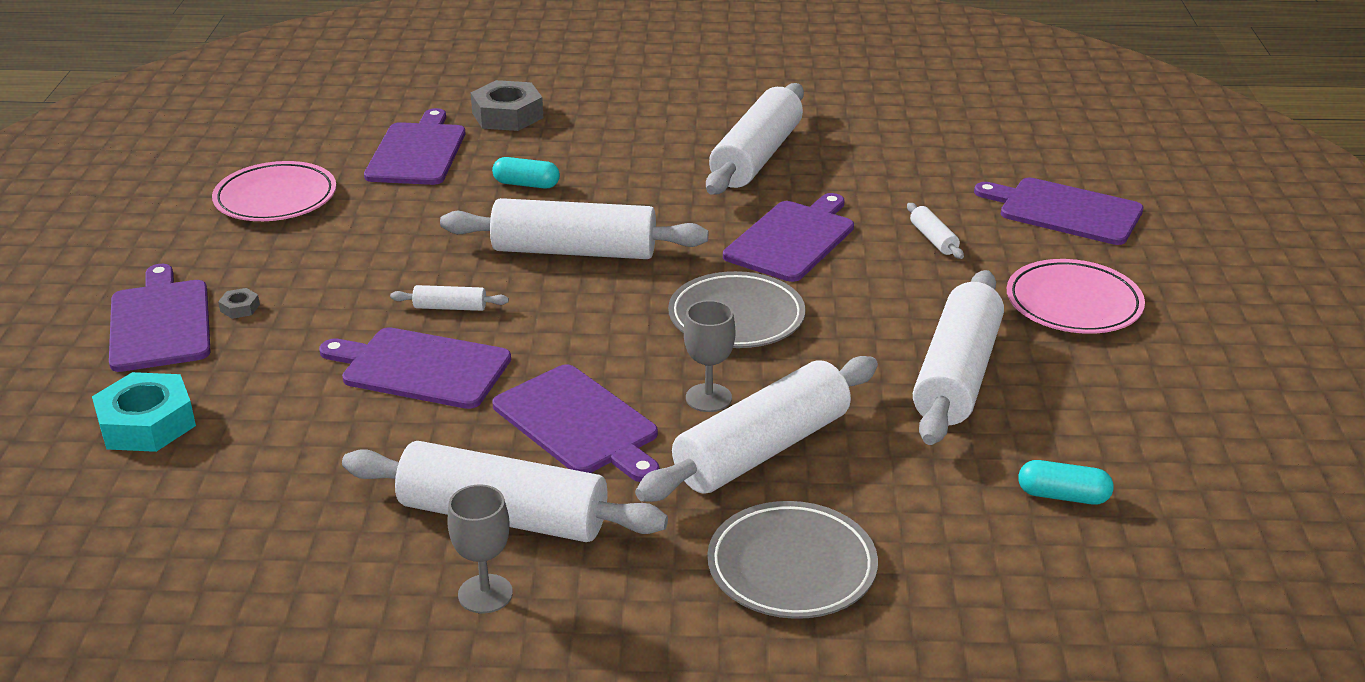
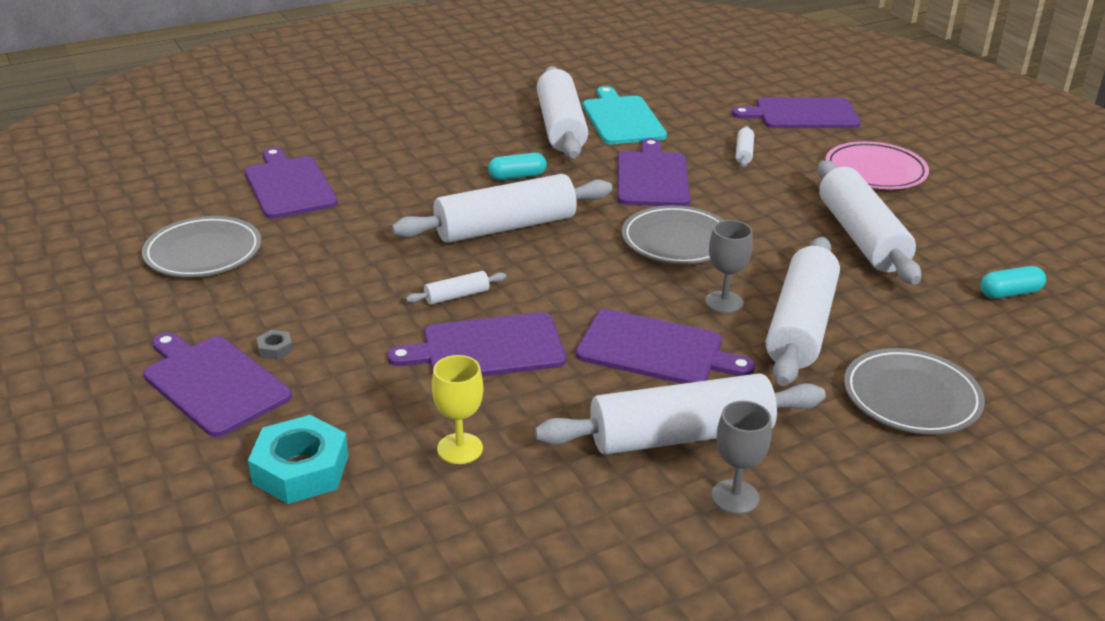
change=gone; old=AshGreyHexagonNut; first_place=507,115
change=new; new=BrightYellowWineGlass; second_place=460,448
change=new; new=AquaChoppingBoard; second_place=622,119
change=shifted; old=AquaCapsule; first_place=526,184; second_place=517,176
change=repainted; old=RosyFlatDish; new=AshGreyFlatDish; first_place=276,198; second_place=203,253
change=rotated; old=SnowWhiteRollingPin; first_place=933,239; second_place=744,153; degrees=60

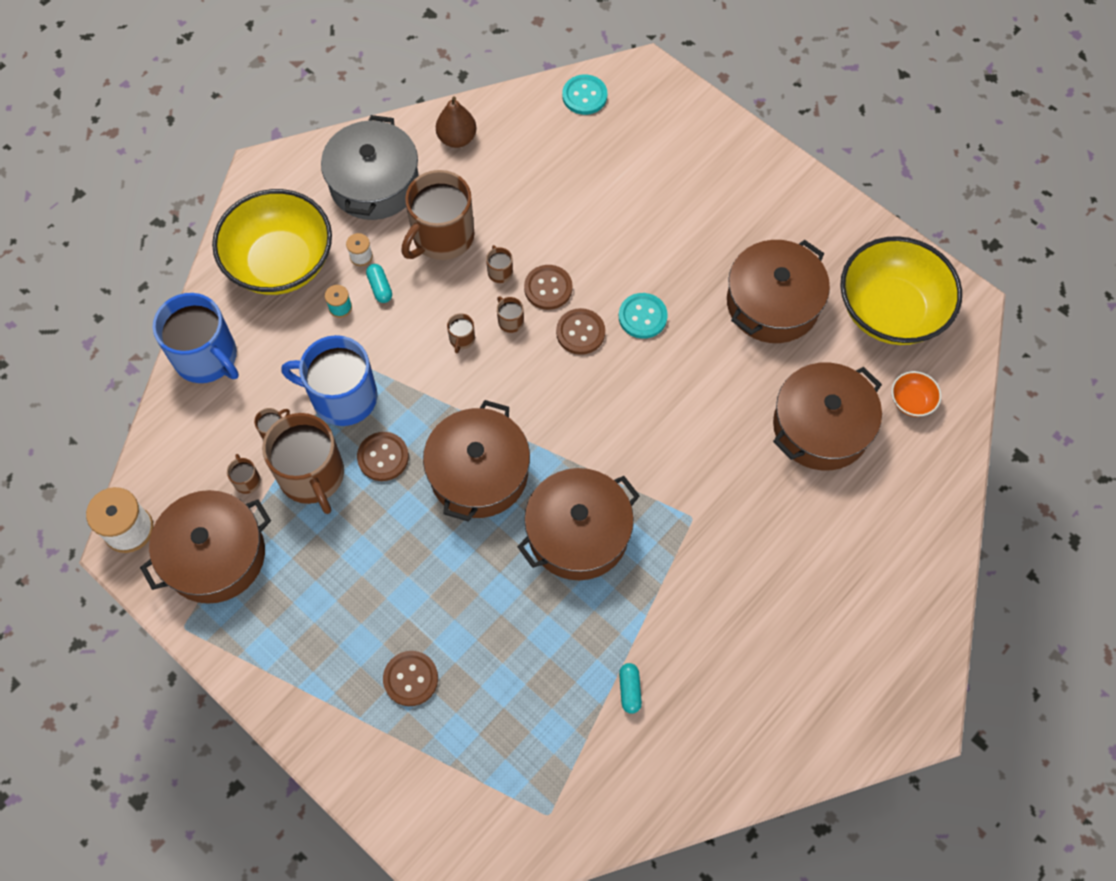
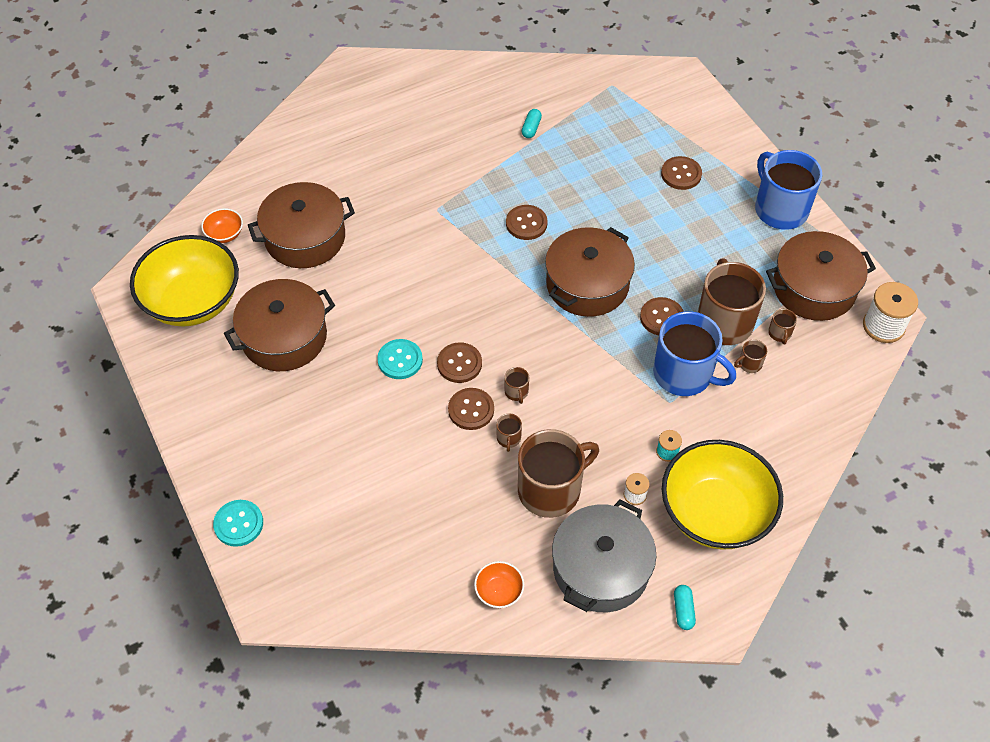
change=gone; old=BrownTeaMug; first_place=462,339
change=shifted; old=BlueTeaMug; first_place=207,357; second_place=780,209
change=shifted; old=AquaCapsule; first_place=380,287; second_place=683,610
change=shifted; old=AquaButton; first_place=584,96; second_place=238,524
change=swapped; old=BrownToyPear; new=BrightOrangeServingBowl; first_place=457,138; second_place=499,591
change=swapped; old=BrownCookingPot; new=BrownButton; first_place=578,533; second_place=526,223

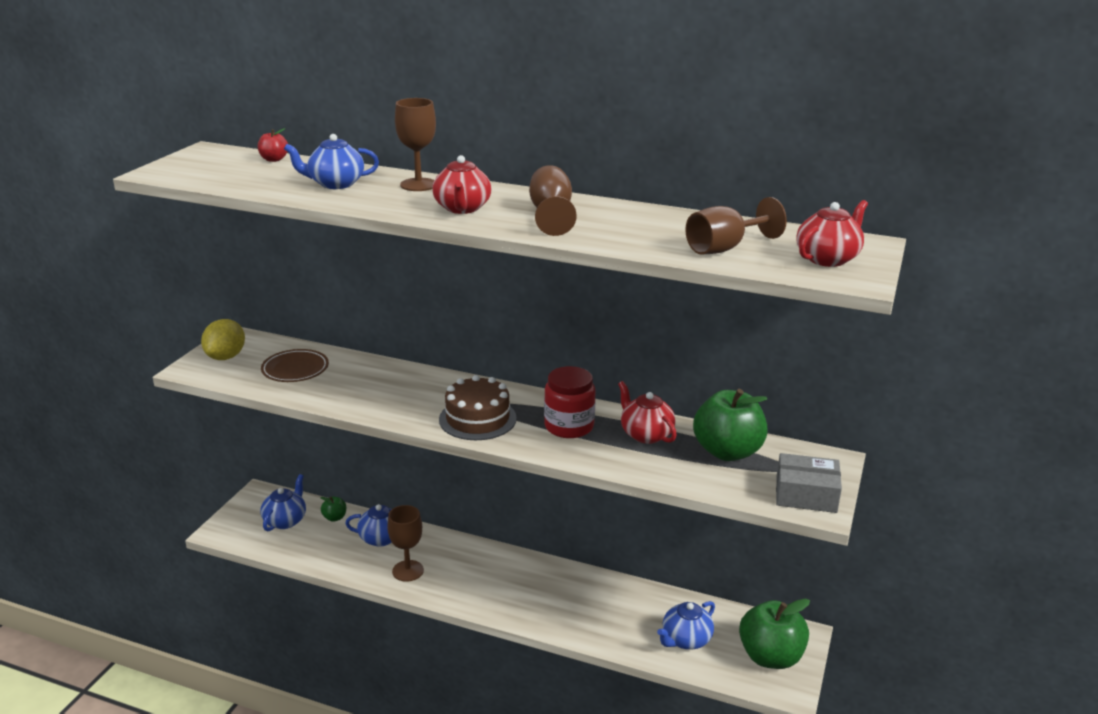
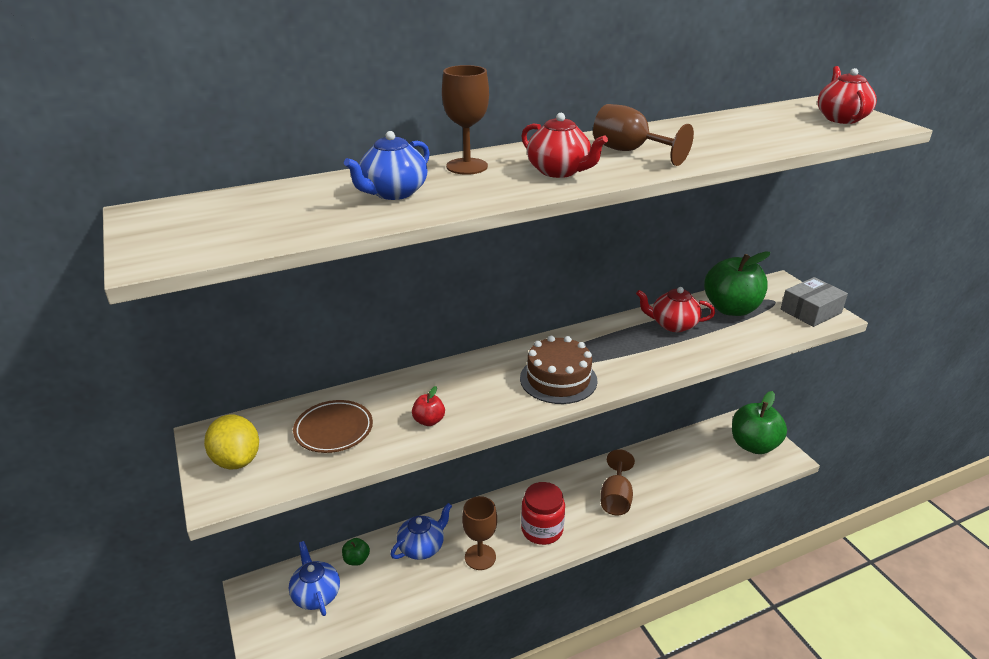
change=gone; old=BlueChinaTeapot; first_place=685,640
change=shifted; old=CrimsonToyApple; first_place=274,159; second_place=429,421
change=shifted; old=CrimsonJamJar; first_place=569,426; second_place=542,529
change=shifted; old=BrownWineGlass; first_place=724,248; second_place=616,498

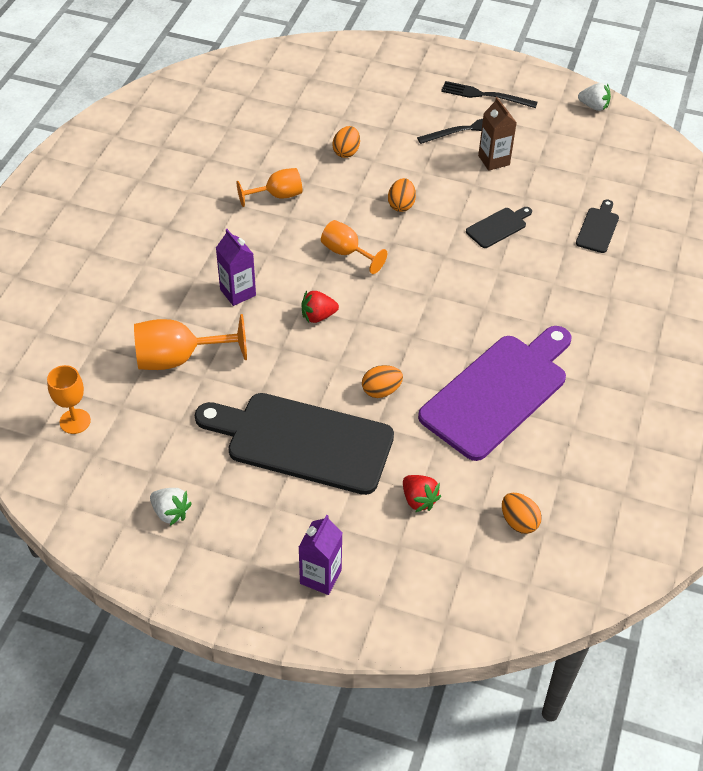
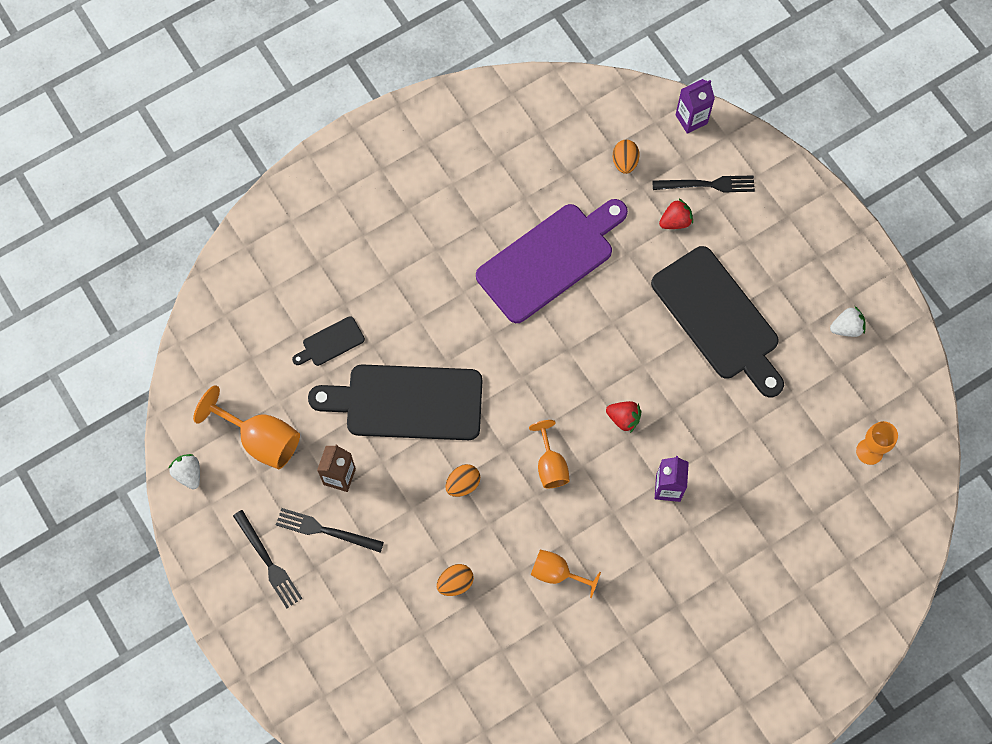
change=gone; old=BrightOrangeEgg; first_place=381,391
change=new; new=EbonyDinnerFork; second_place=707,185
change=shifted; old=BrightOrangeWineGlass; first_place=178,358; second_place=261,439
change=shifted; old=VioletJuiceCarton; first_place=320,576; second_place=691,119
change=rotated; old=SnowWhiteBerry; first_place=170,512; second_place=846,328; degrees=90
change=rotated; old=CrimsonBerry; first_place=419,500; second_place=675,221; degrees=60
change=rotated; old=VioletChoppingBoard; first_place=498,392; second_place=550,259; degrees=150
change=scaled; old=EbonyChoppingBoard; first_place=498,227; second_place=406,402; factor=2.3

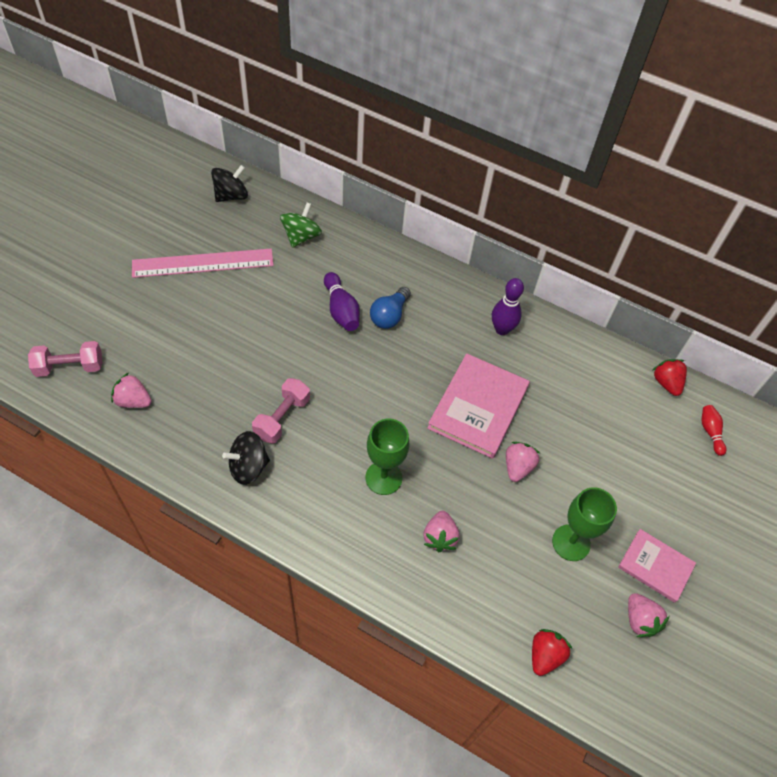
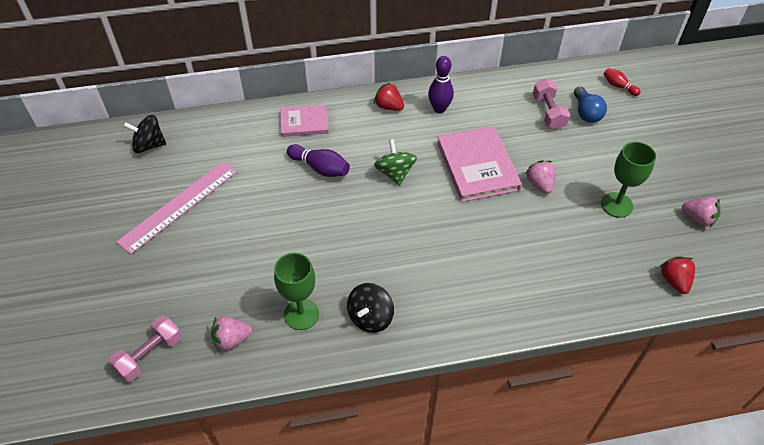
change=gone; old=RosyBerry; first_place=439,537
change=shifted; old=RosyDumbbell; first_place=282,418; second_place=548,112
change=shifted; old=EmeraldWhirligig; first_place=301,236; second_place=395,173
change=shifted; old=EmeraldWineGlass; first_place=383,478; second_place=301,314
change=shifted; old=BlueLightbulb; first_place=389,315; second_place=586,113
change=shifted; old=RosyHardback; first_place=655,566; second_place=304,122
change=shifted; old=CrimsonBerry; first_place=666,383; second_place=389,107
change=rotated; old=EbonyWhirligig; first_place=231,196; second_place=149,145; degrees=-105

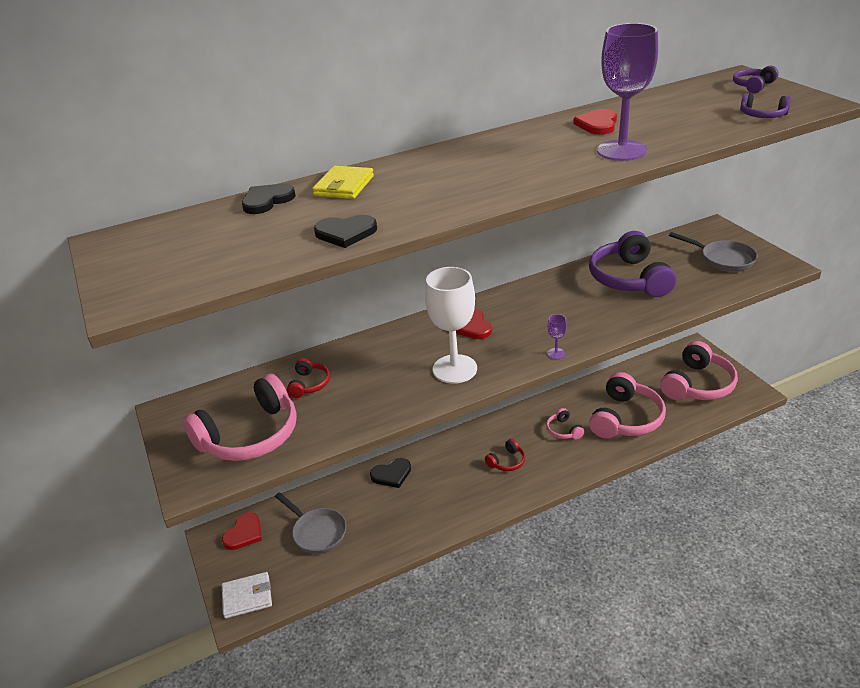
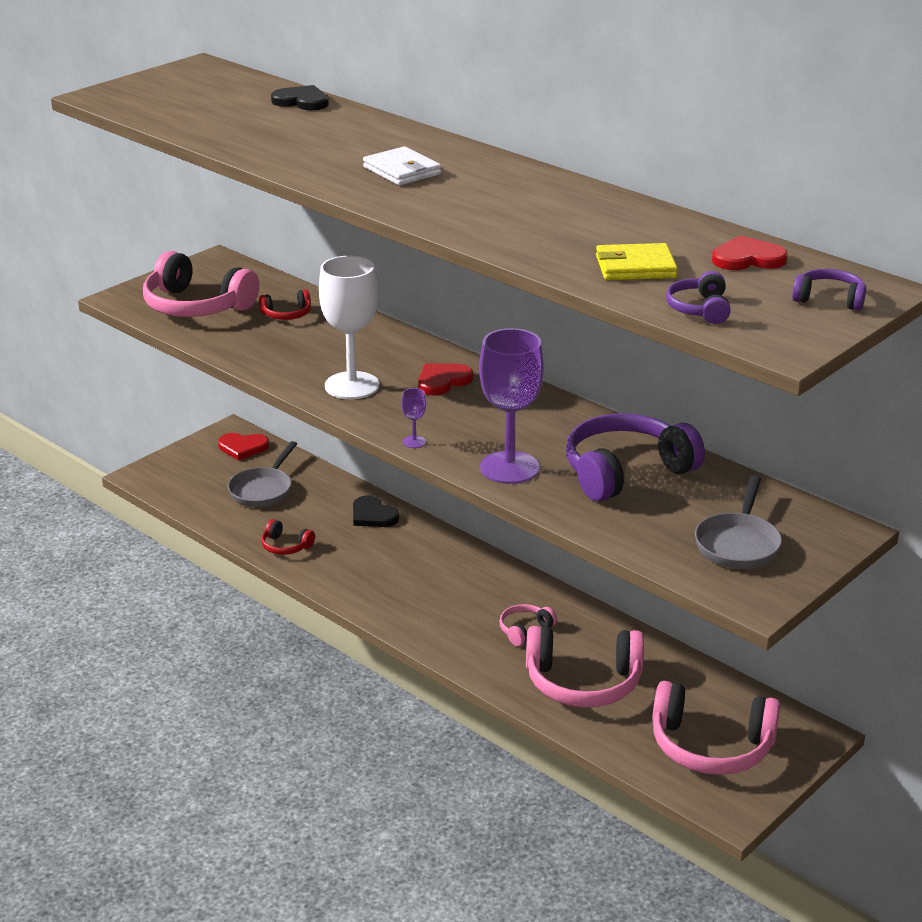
change=gone; old=EbonyHeart; first_place=345,233
change=shifted; old=SnowWhiteBillfold; first_place=247,597; second_place=402,171
change=shifted; old=BrightYellowBillfold; first_place=344,186; second_place=635,267
change=shifted; old=CrimsonHeadphones; first_place=507,462; second_place=285,546
change=shifted; old=CrimsonHeart; first_place=597,124; second_place=747,258
change=shifted; old=VioletWineGlass; first_place=621,150; second_place=509,468

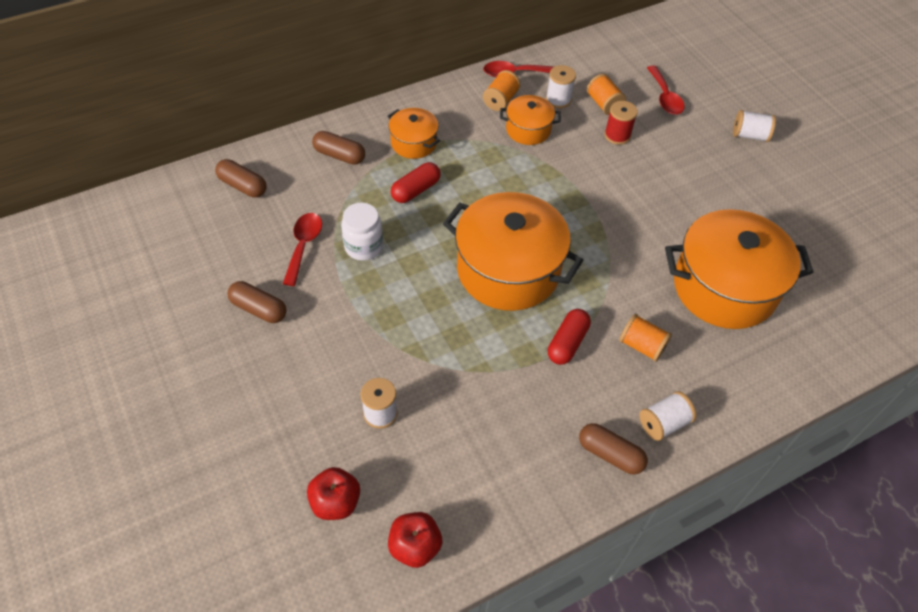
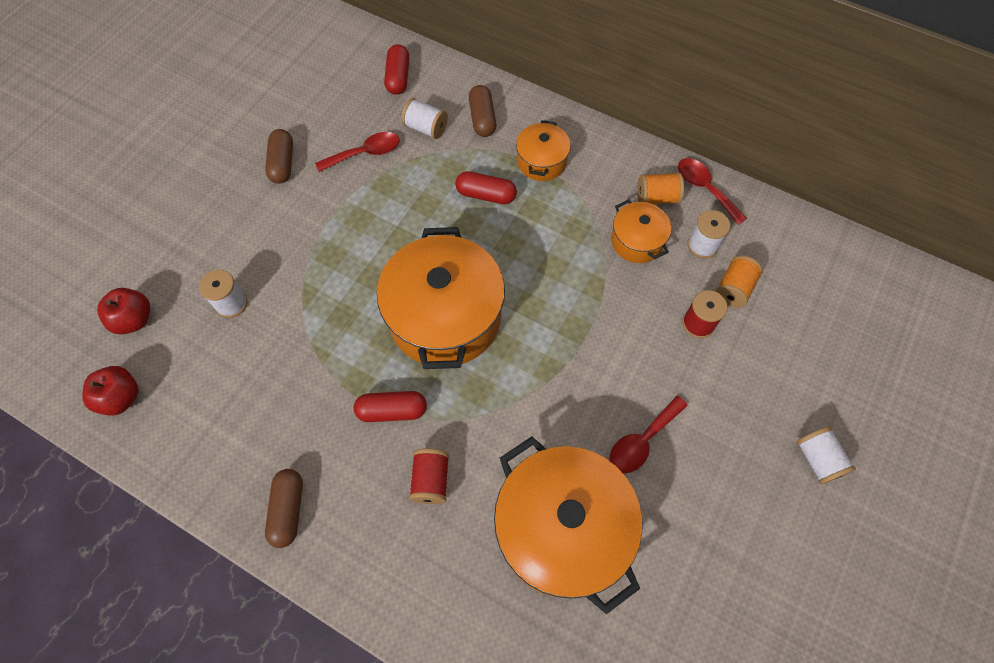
change=gone; old=SnowWhiteJamJar; first_place=363,246
change=shifted; old=SnowWhiteBobbin; first_place=663,423; second_place=425,128
change=shifted; old=CrimsonTeaspoon; first_place=665,97; second_place=642,441
change=repainted; old=BrownCapsule; new=CrimsonCapsule; first_place=242,186; second_place=398,77
change=repainted; old=BrightOrangeBobbin; new=CrimsonBobbin; first_place=642,346; second_place=431,480

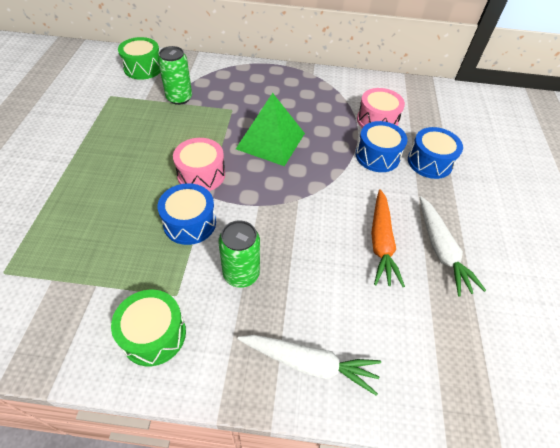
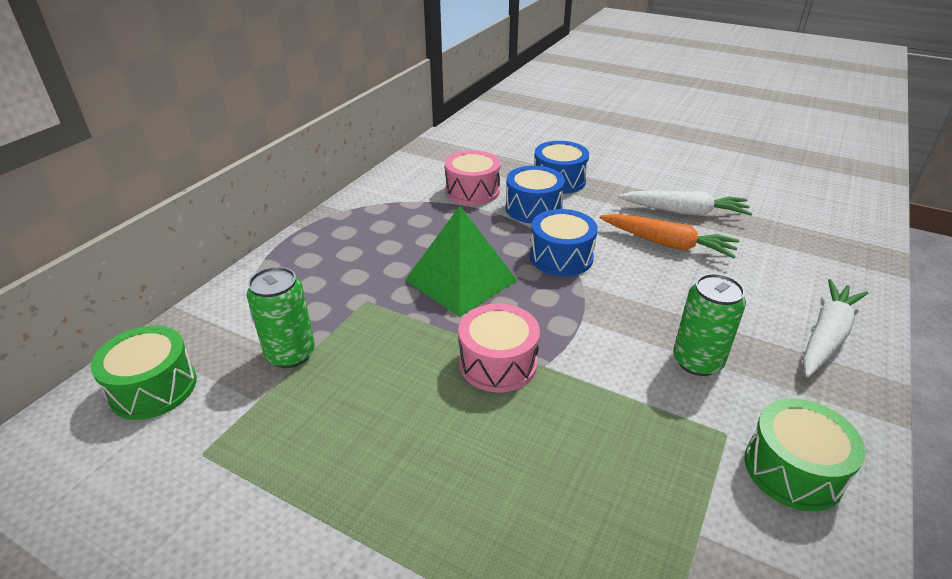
change=shifted; old=BlueToyDrum; first_place=190,223; second_place=561,257

